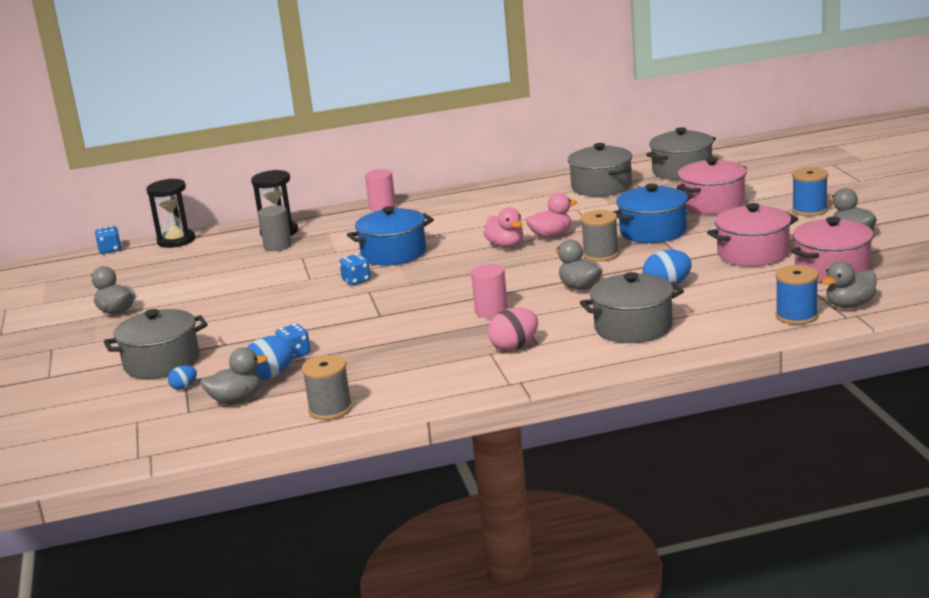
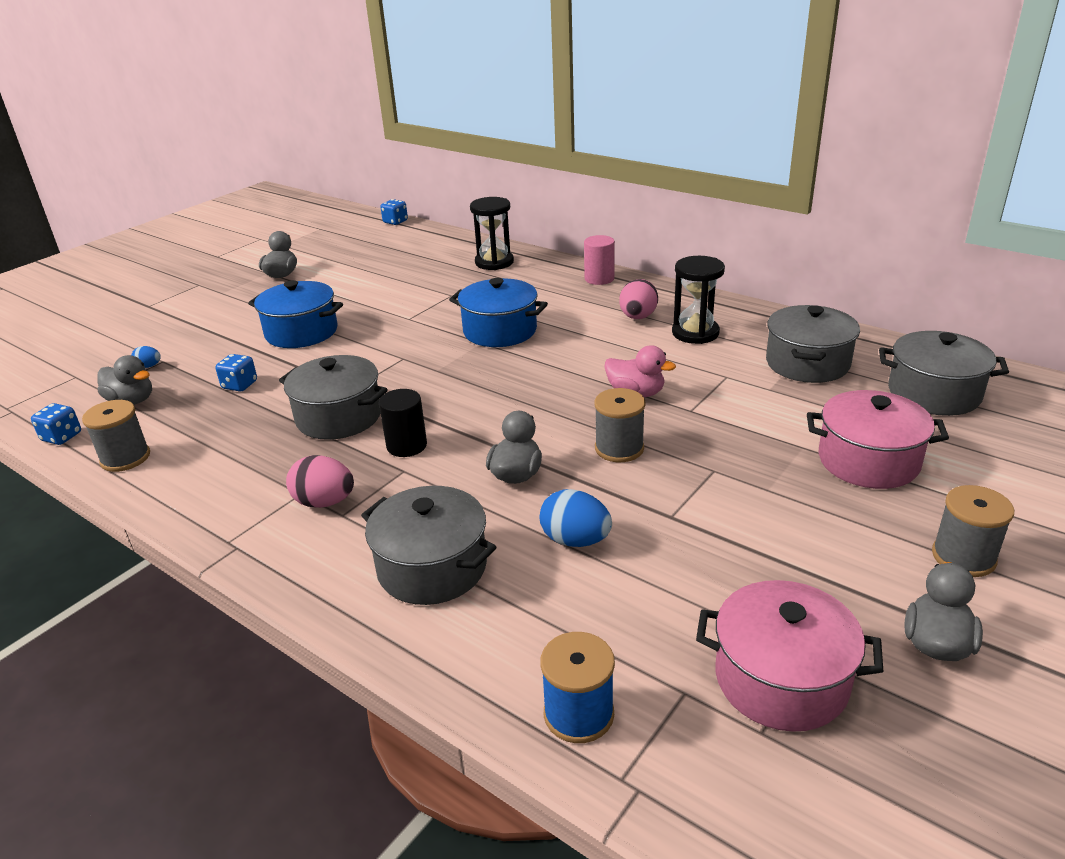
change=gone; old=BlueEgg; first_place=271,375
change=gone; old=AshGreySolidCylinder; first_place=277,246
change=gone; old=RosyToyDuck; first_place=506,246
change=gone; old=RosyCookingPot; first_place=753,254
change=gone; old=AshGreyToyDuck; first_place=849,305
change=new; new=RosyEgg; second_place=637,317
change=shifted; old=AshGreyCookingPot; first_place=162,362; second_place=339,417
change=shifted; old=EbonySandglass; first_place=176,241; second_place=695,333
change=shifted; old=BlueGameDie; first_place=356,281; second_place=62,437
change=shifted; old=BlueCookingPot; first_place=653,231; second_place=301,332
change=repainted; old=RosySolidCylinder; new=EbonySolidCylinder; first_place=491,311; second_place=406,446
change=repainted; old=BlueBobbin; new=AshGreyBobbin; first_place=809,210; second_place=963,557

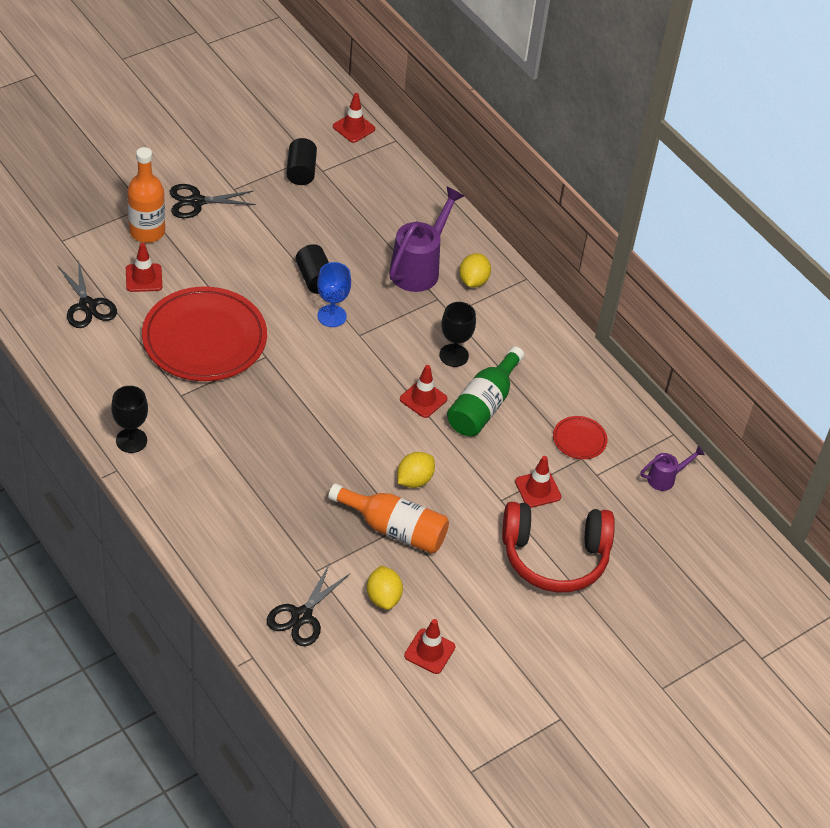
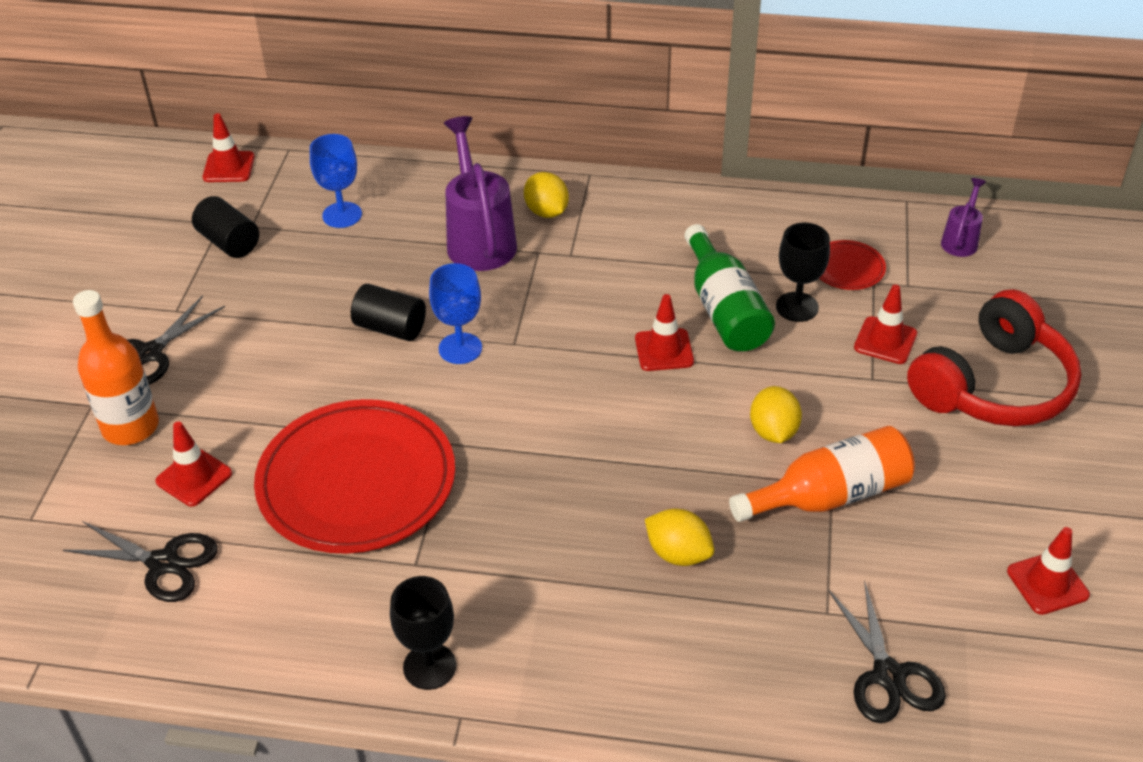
change=new; new=BlueWineGlass; second_place=342,215
change=shifted; old=BrightYellowCitrusFruit; first_place=383,597; second_place=678,553
change=shifted; old=EbonyWineGlass; first_place=453,355; second_place=797,307

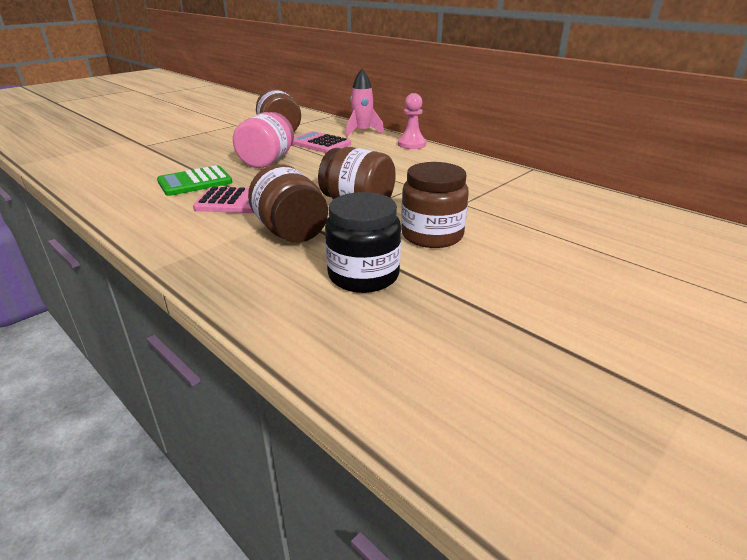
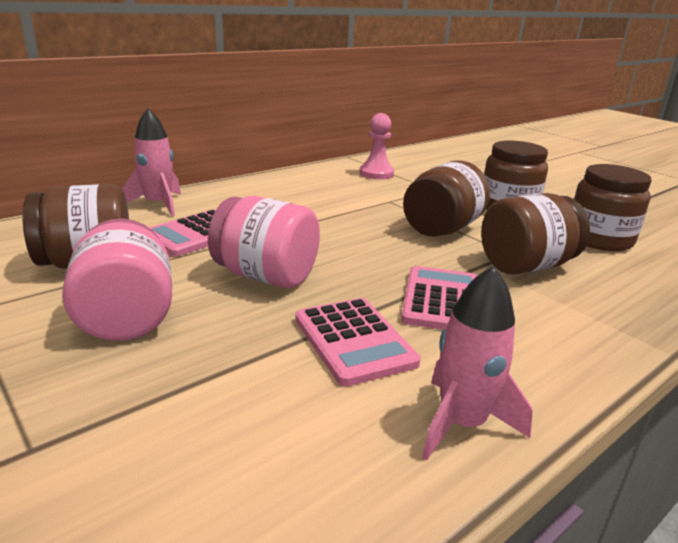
change=new; new=RosyJamJar; second_place=127,317
change=new; new=RosyRocket; second_place=462,423
change=shifted; old=RosyGamePawn; first_place=411,144; second_place=376,173
change=repainted; old=EmeraldAddingMachine; new=RosyAddingMachine; first_place=195,182; second_place=354,341
change=repainted; old=EbonyJamJar; new=BrownJamJar; first_place=363,275; second_place=599,239

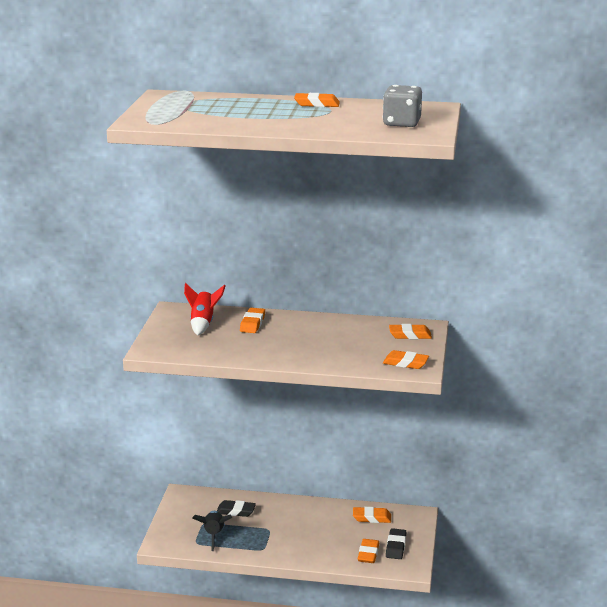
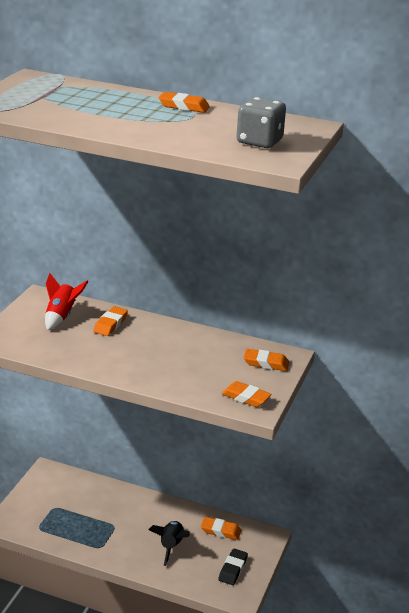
change=gone; old=EbonyEraser; first_place=236,511
change=gone; old=BrightOrangeEraser; first_place=368,554
change=shifted; old=EbonyRocket; first_place=214,535; second_place=171,546

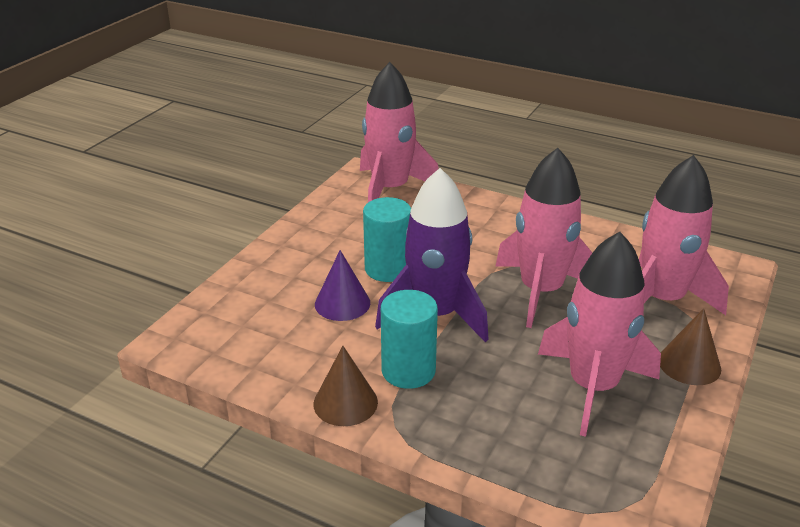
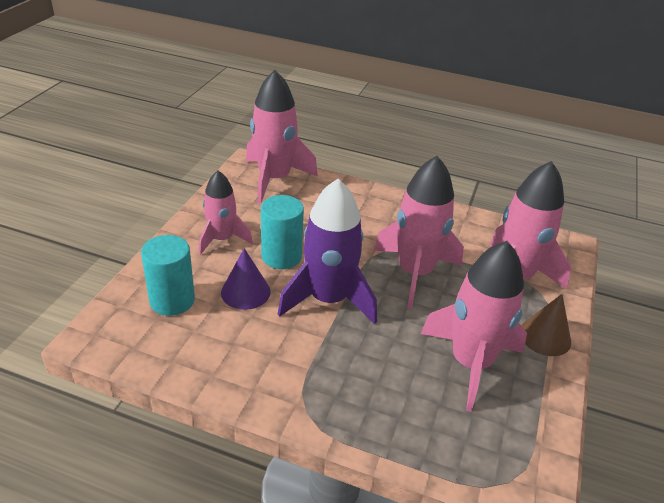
change=gone; old=BrownCone; first_place=345,403
change=new; new=RosyRocket; second_place=222,239
change=shifted; old=AquaSolidCylinder; first_place=408,371; second_place=172,300

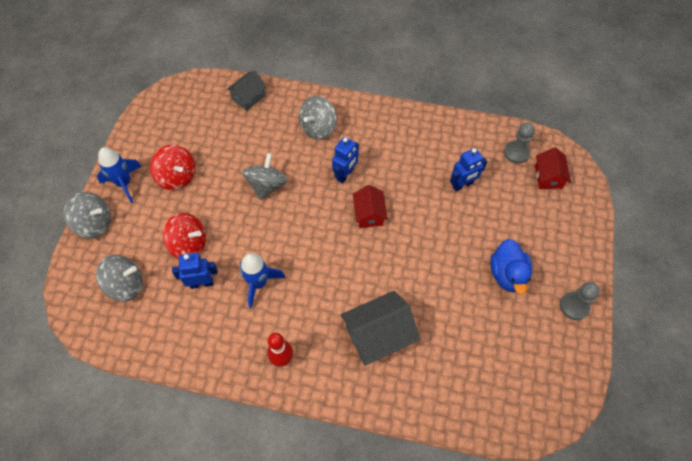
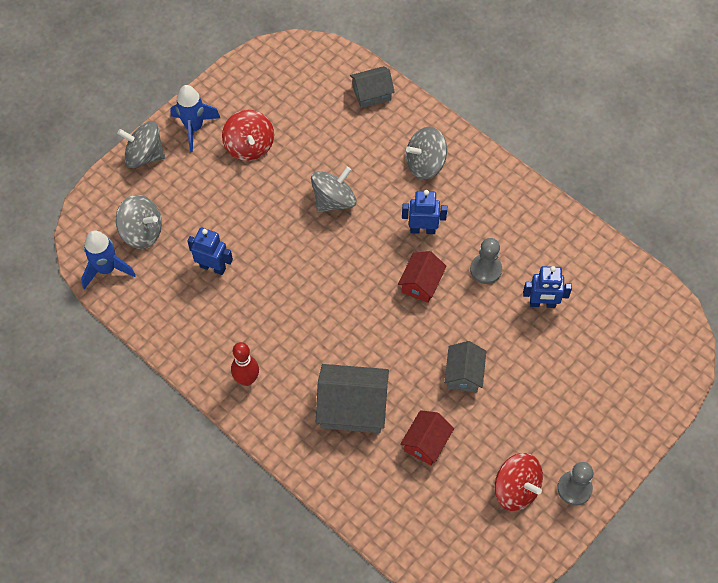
change=gone; old=BlueToyDuck; first_place=507,274
change=new; new=AshGreyToyHouse; second_place=464,374
change=shifted; old=CrimsonWhirligig; first_place=189,244; second_place=516,489
change=shifted; old=BlueRocket; first_place=259,283; second_place=106,269
change=shifted; old=AshGreyGamePawn; first_place=516,152; second_place=485,270
change=shifted; old=CrimsonToyHouse; first_place=548,176; second_place=426,443
change=rotated; old=AshGreyWhirligig; first_place=94,223; second_place=144,155; degrees=150
change=rotated; old=BlueToyRobot; first_place=345,174; second_place=422,229; degrees=-150

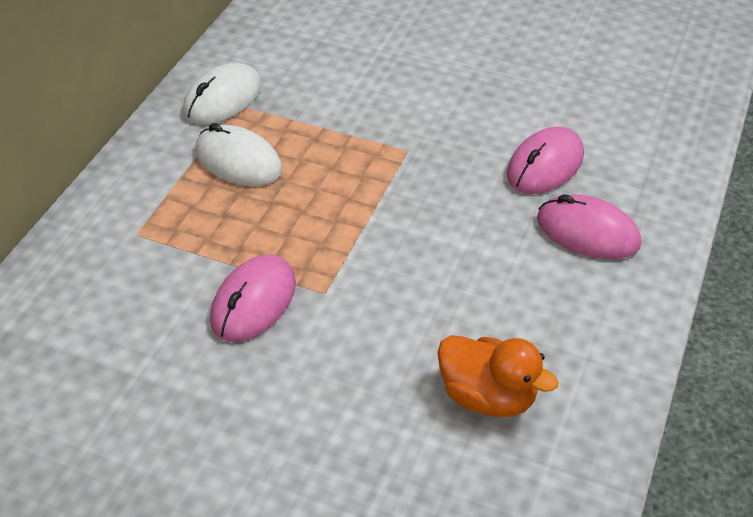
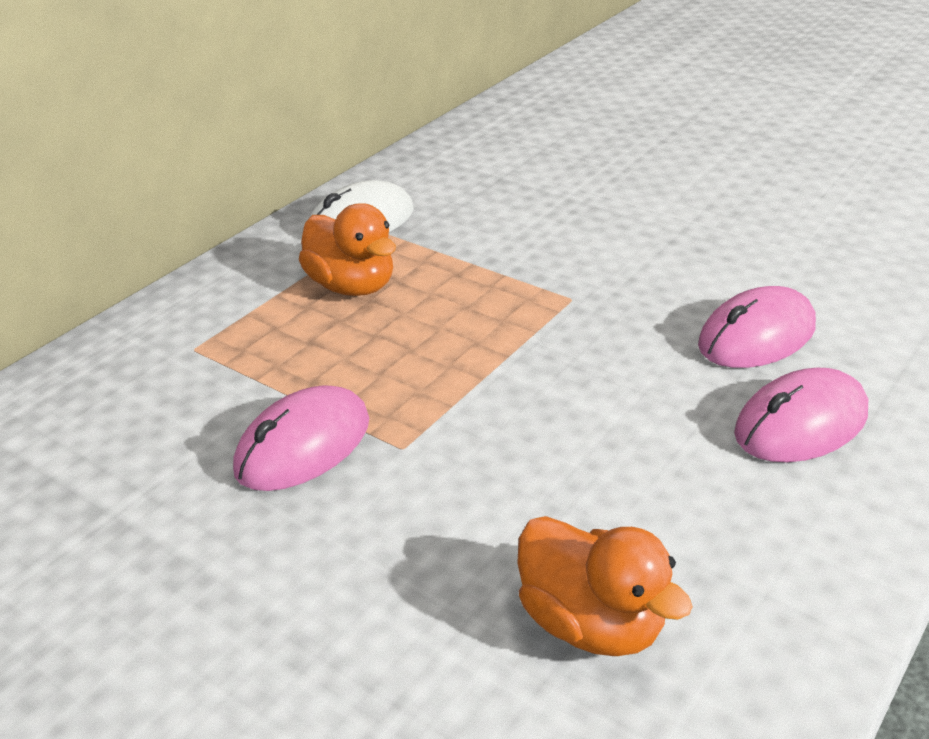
change=swapped; old=SnowWhiteComputerMouse; new=BrightOrangeToyDuck; first_place=238,161; second_place=352,286
change=rotated; old=RosyComputerMouse; first_place=587,232; second_place=801,424; degrees=-75

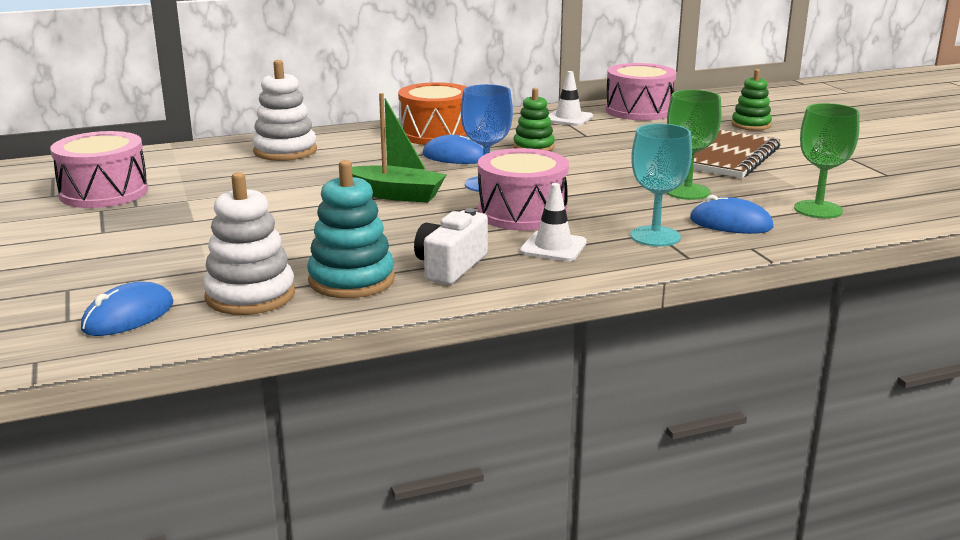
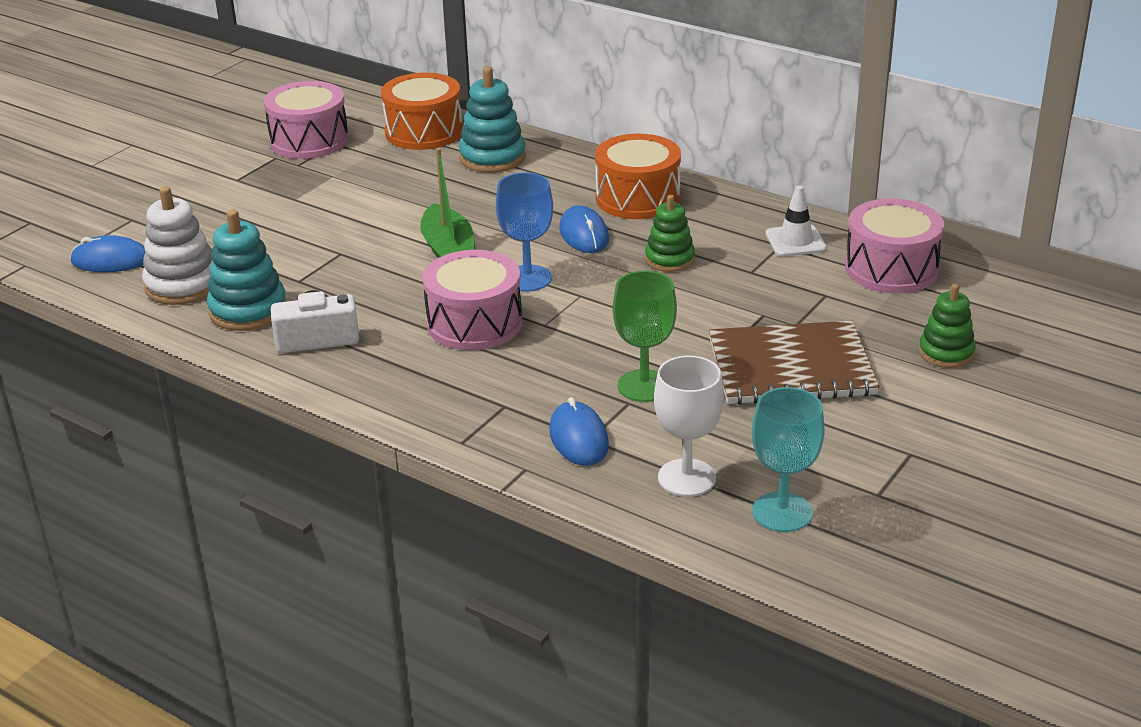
change=gone; old=SnowWhiteSafetyCone; first_place=553,247
change=new; new=BrightOrangeToyDrum; second_place=424,132
change=shifted; old=AquaWineGlass; first_place=655,236; second_place=782,512
change=repainted; old=SnowWhiteRingStacker; new=AquaRingStacker; first_place=285,151; second_place=492,158
change=repainted; old=EmeraldWineGlass; new=SnowWhiteWineGlass; first_place=818,209; second_place=686,478

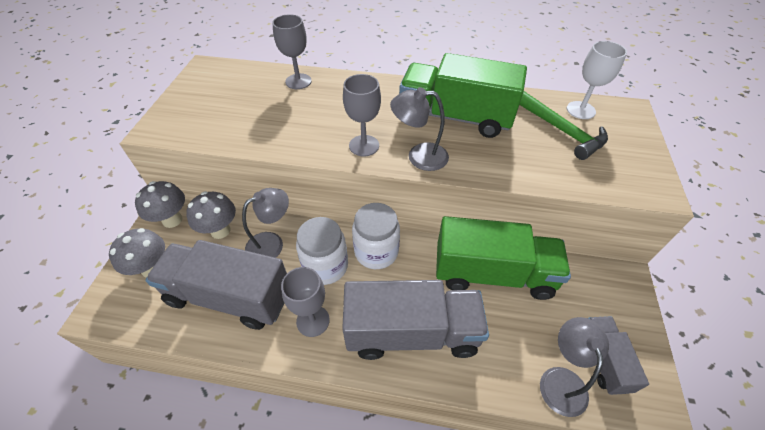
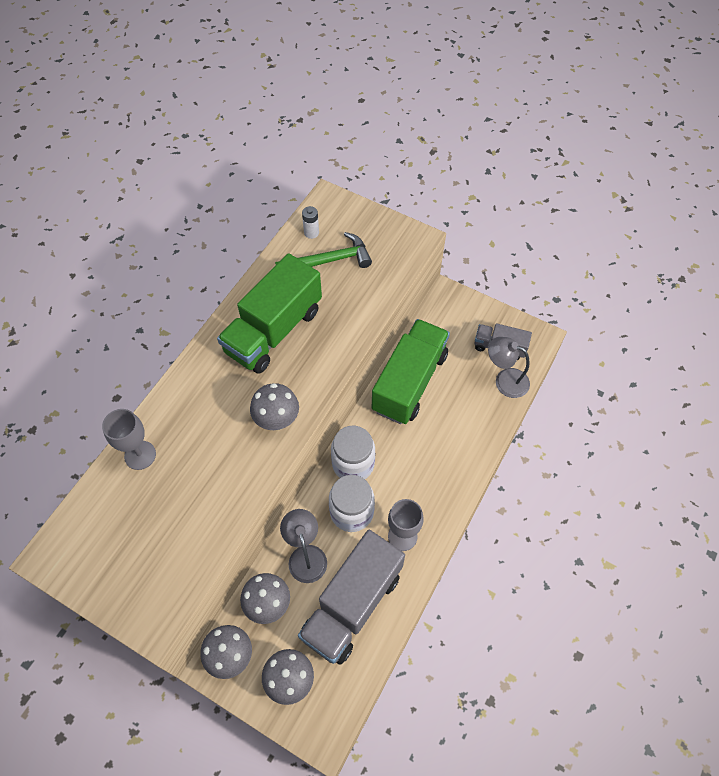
change=gone; old=AshGreyToyTruck; first_place=412,332
change=gone; old=AshGreyLamp; first_place=419,156
change=swapped; old=AshGreyWineGlass; new=AshGreyToadstool; first_place=364,145; second_place=277,420
change=swapped; old=SnowWhiteWineGlass; new=SnowWhiteAaBattery; first_place=581,110; second_place=311,233

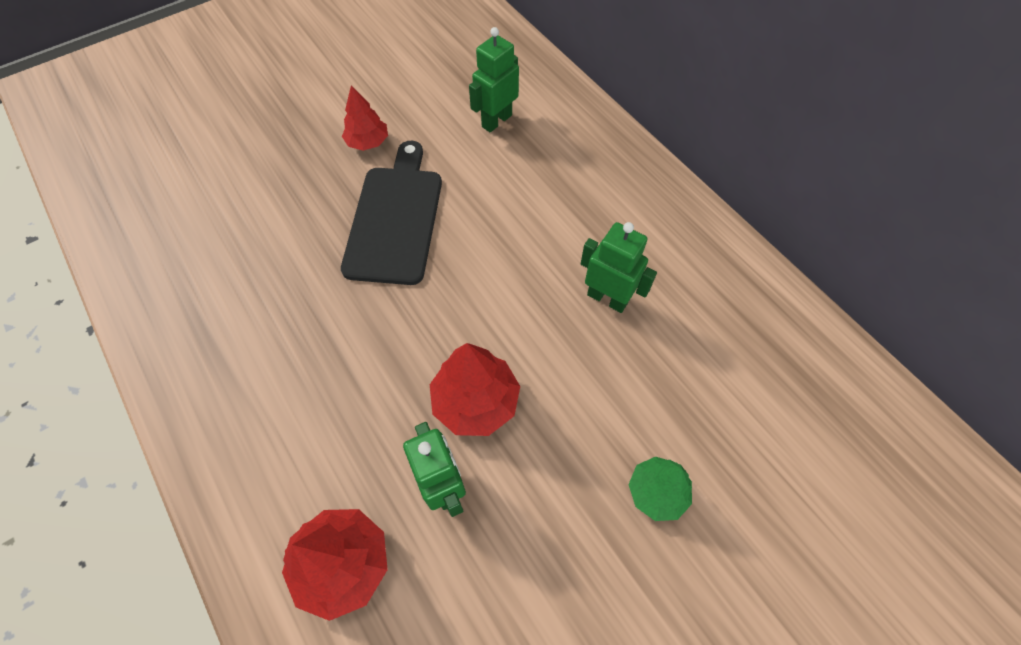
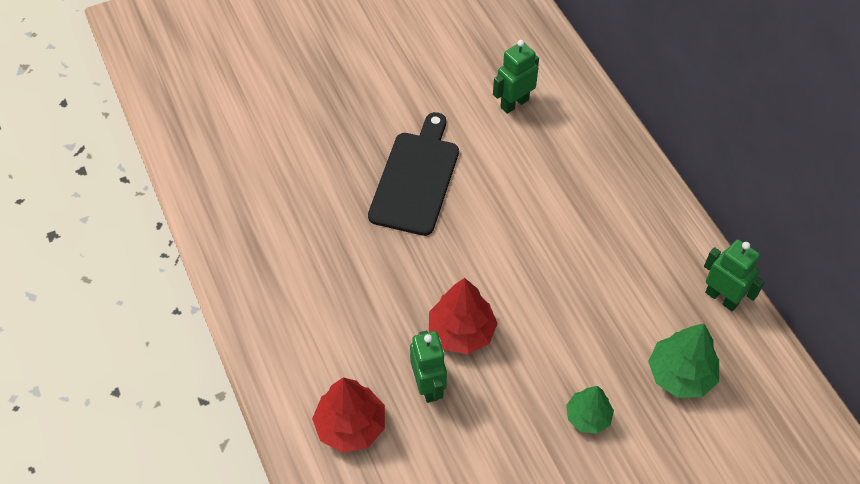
change=gone; old=CrimsonTree; first_place=368,142
change=new; new=EmeraldTree; second_place=680,374
change=shifted; old=EmeraldToyRobot; first_place=607,298; second_place=722,298

